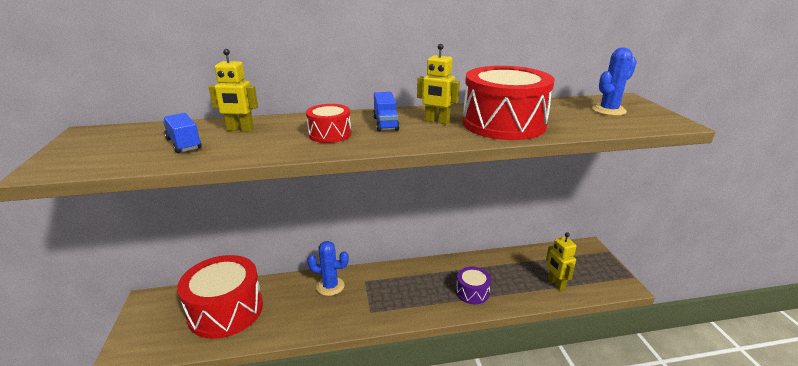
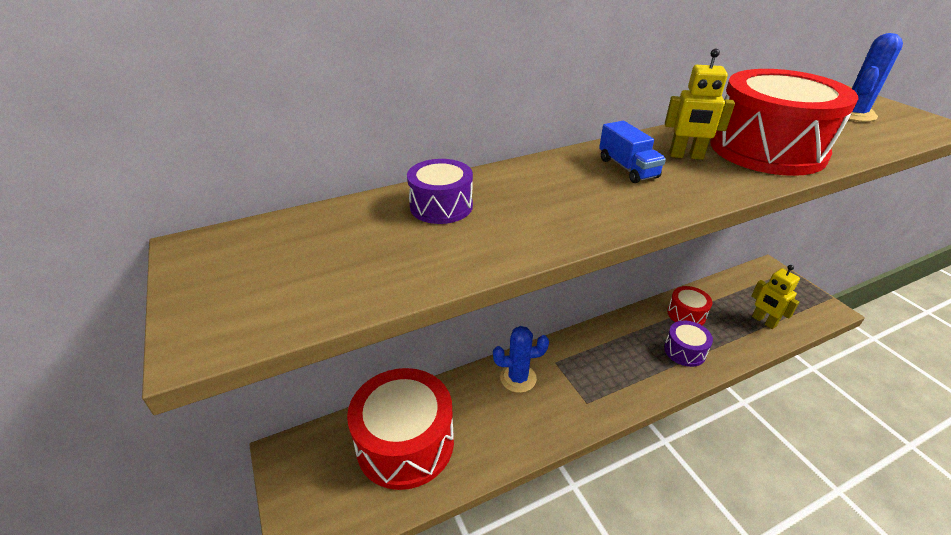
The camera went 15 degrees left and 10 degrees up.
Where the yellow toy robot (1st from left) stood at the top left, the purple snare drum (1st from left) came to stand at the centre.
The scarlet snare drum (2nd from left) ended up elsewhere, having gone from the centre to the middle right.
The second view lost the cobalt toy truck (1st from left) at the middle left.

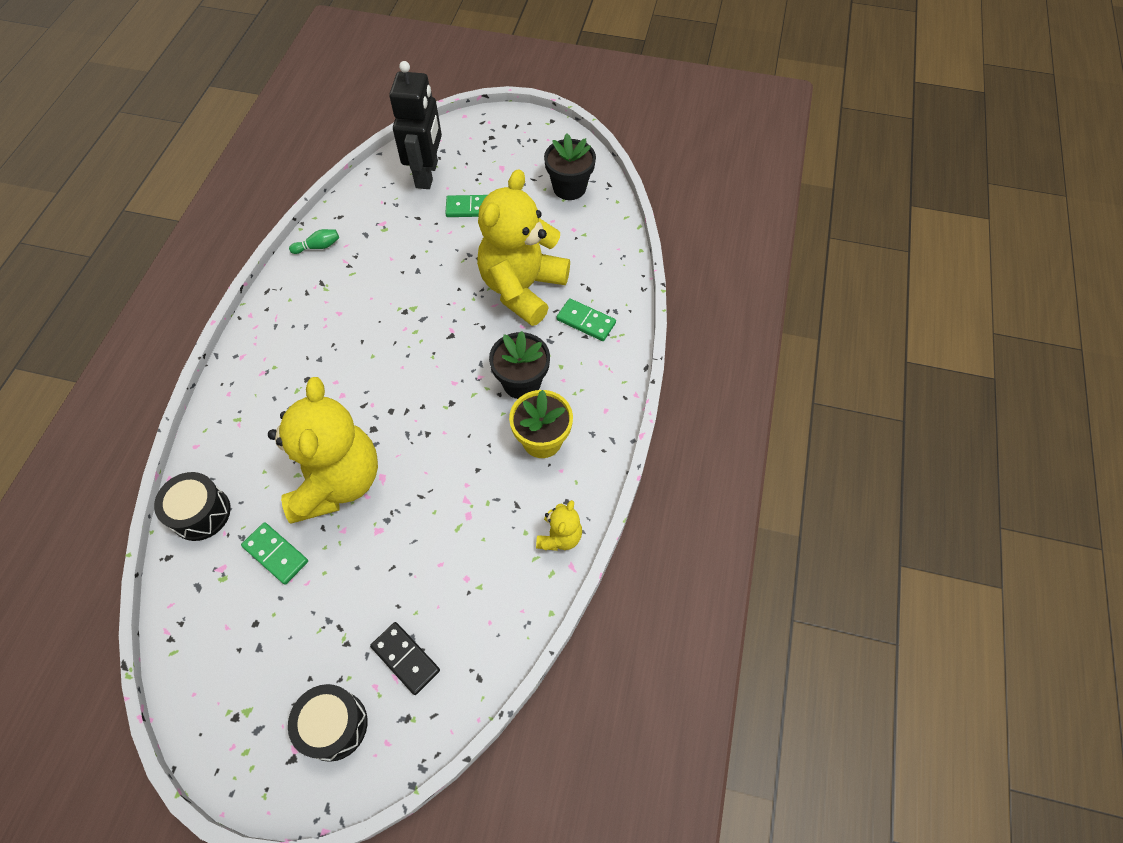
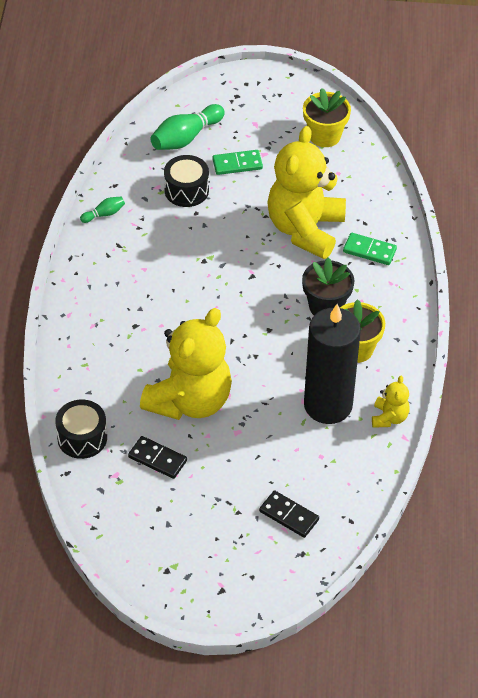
The camera went 10 degrees left and 10 degrees down.
Where the ebony toy robot stood at the top centre, the leaf-green skittle (2nd from left) came to stand at the top centre.
What was the ebony plant pot (2nd from left) at the top centre turned into the yellow plant pot (1st from left) at the top right.
The yellow teddy bear (1st from left) at the middle left ended up facing another way, 45 degrees clockwise from before.
What was the leaf-green domino piece (1st from left) at the middle left turned into the ebony domino piece (1st from left) at the middle left.
The ebony snare drum (2nd from left) ended up elsewhere, having gone from the bottom left to the top centre.
The second view gained the ebony wax candle at the middle right.

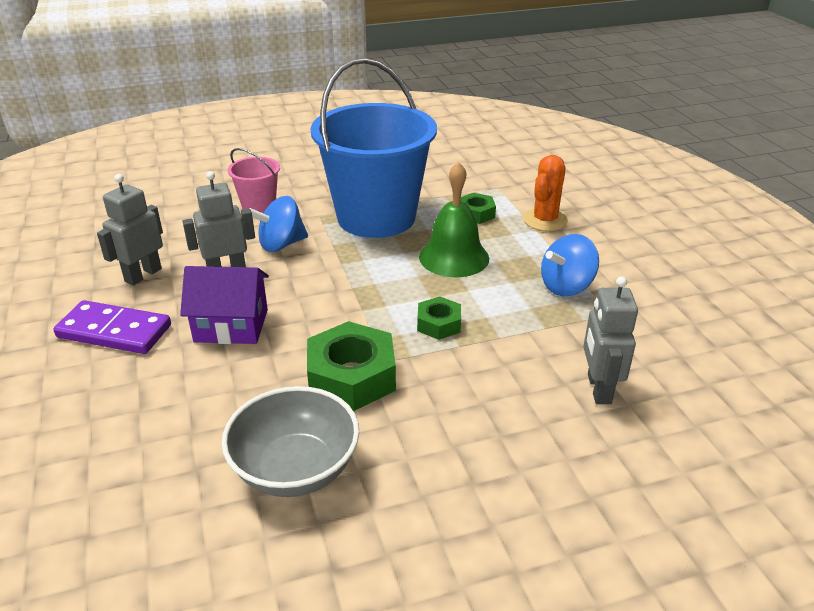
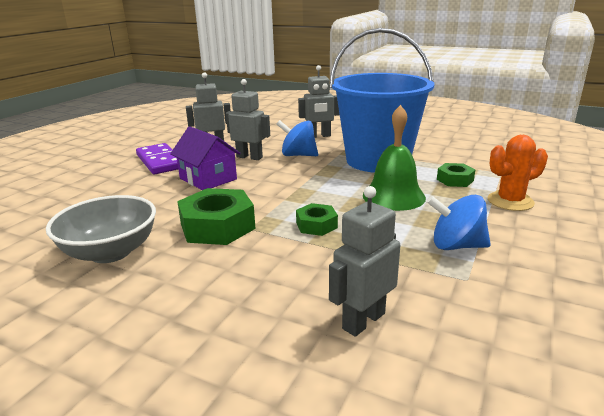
The camera went 45 degrees right and 10 degrees down.
Where the rosy sand bucket stood at the top left, the ash-grey toy robot (3rd from left) came to stand at the top centre.

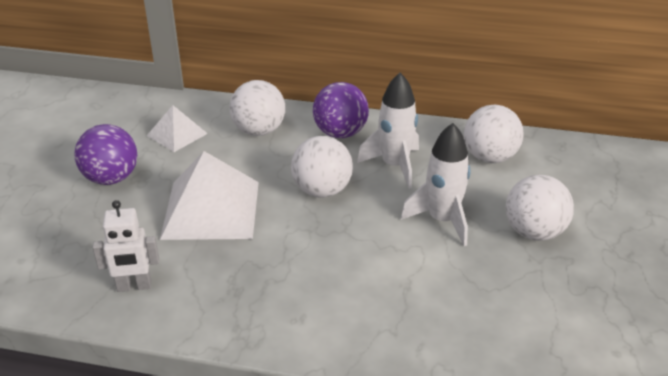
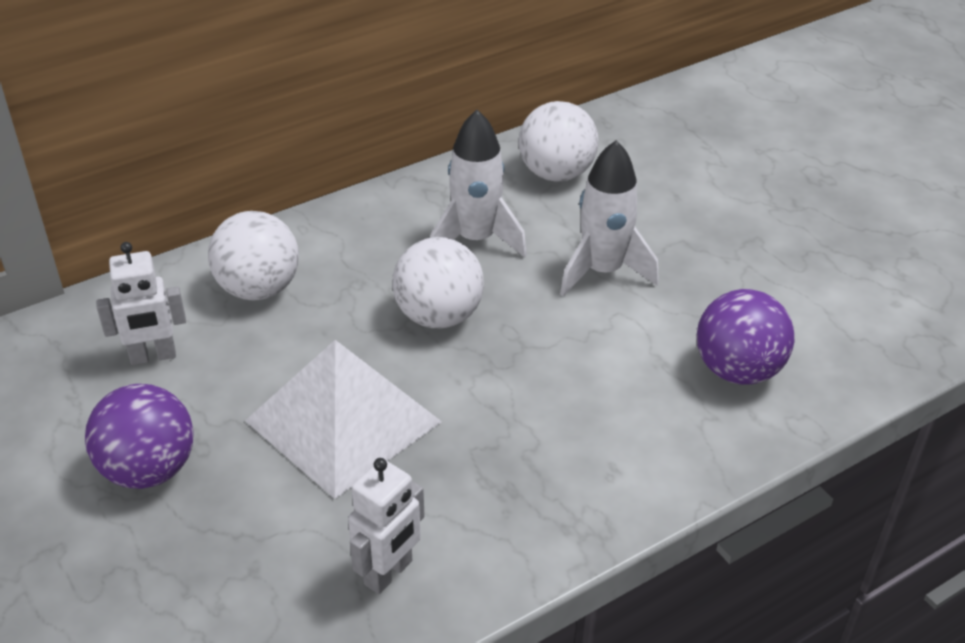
The camera went 45 degrees left and 5 degrees up.
The purple sphere (2nd from left) ended up elsewhere, having gone from the top centre to the middle right.
Where the pure white solid pyramid (1st from left) stood at the middle left, the pure white toy robot (1st from left) came to stand at the middle left.
The second view lost the pure white sphere (4th from left) at the middle right.

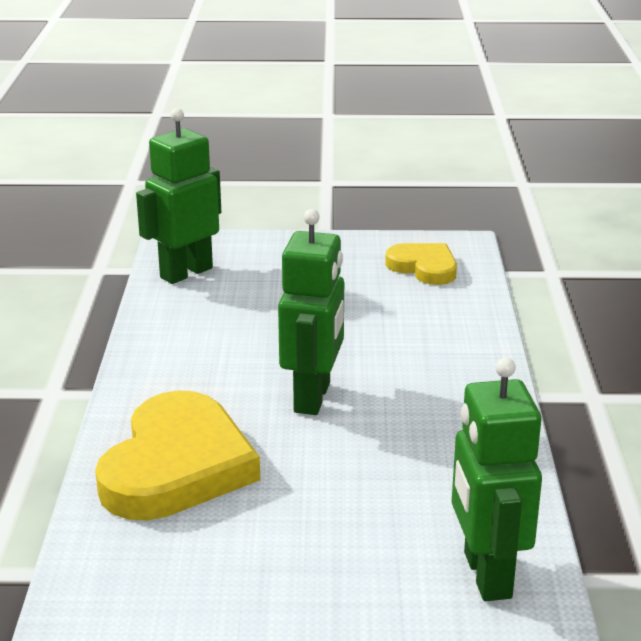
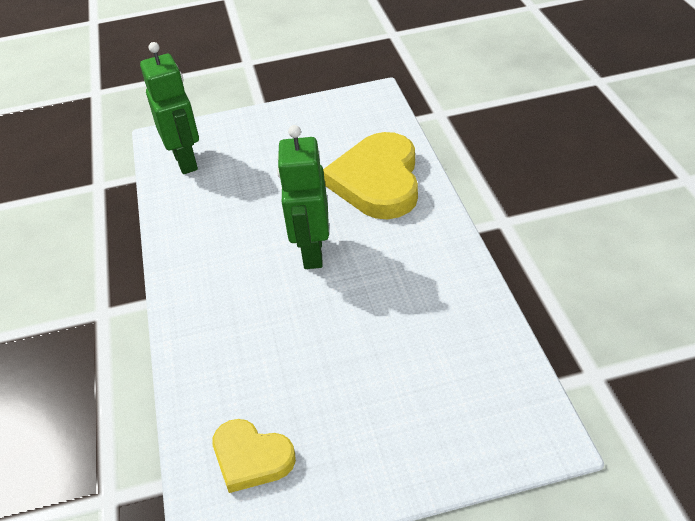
The camera went 170 degrees right and 15 degrees up.
The second view lost the leaf-green toy robot (1st from left) at the top left.

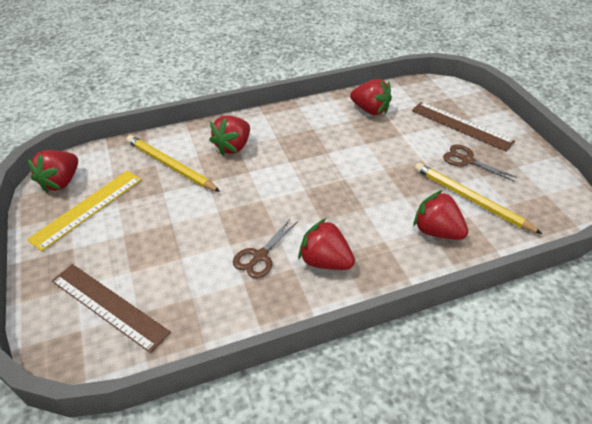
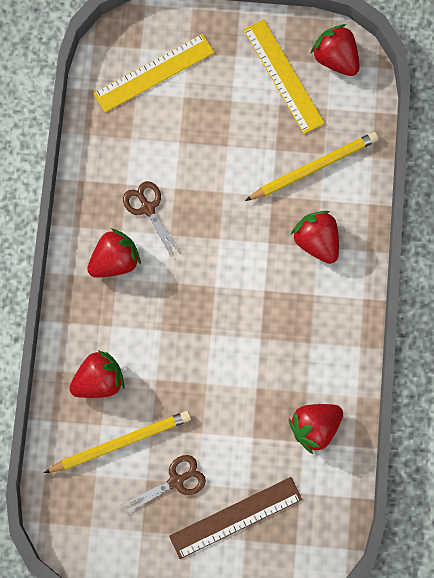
The camera went 115 degrees right and 30 degrees up.
What was the russet ruler (1st from left) at the bottom left turned into the yellow ruler (1st from left) at the top centre.

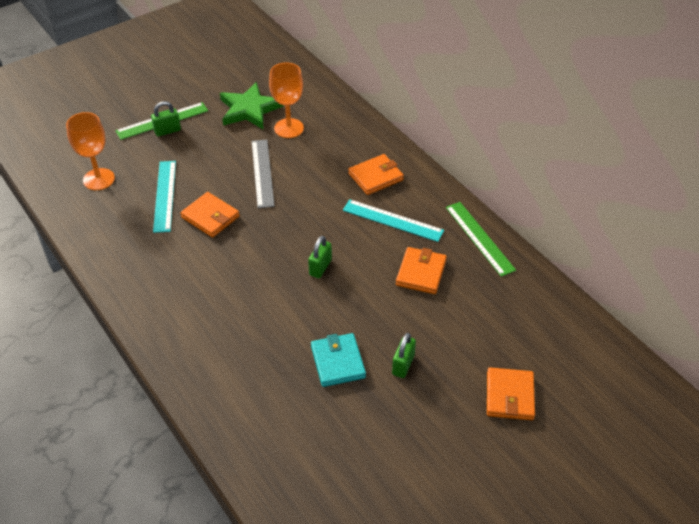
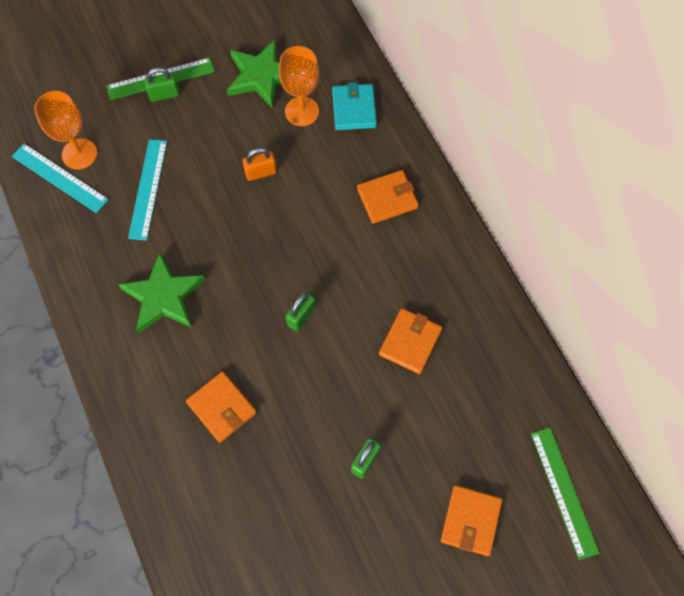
The camera went 10 degrees right and 20 degrees up.
Where the ash-grey ruler stood at the top centre, the orange lock came to stand at the top centre.
The orange billfold (1st from left) ended up elsewhere, having gone from the middle left to the bottom left.
The aqua ruler (2nd from left in the first image) ended up elsewhere, having gone from the centre to the top left.
The leaf-green ruler (2nd from left) ended up elsewhere, having gone from the middle right to the bottom right.
The aqua billfold ended up elsewhere, having gone from the bottom centre to the top centre.
The second view gained the leaf-green star shape (1st from left) at the middle left.

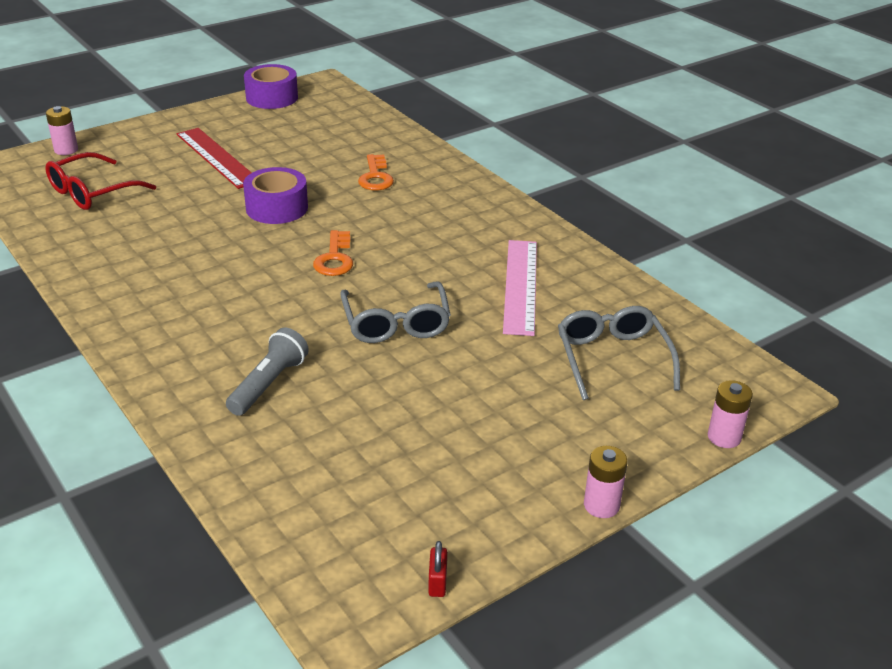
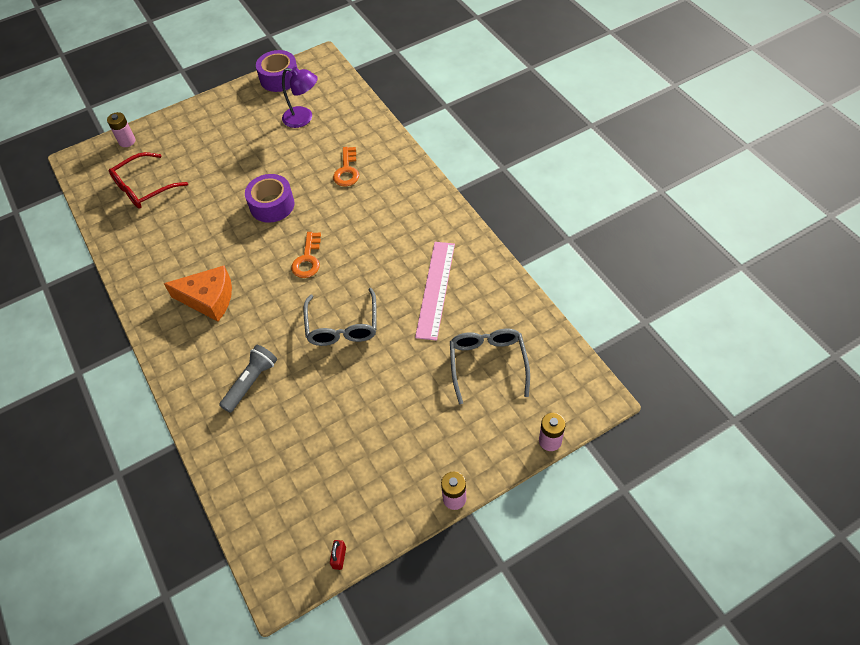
The camera went 10 degrees right and 20 degrees up.
The second view lost the scarlet ruler at the top left.
The second view gained the purple desk lamp at the top centre.
The second view gained the orange piece of cheese at the middle left.

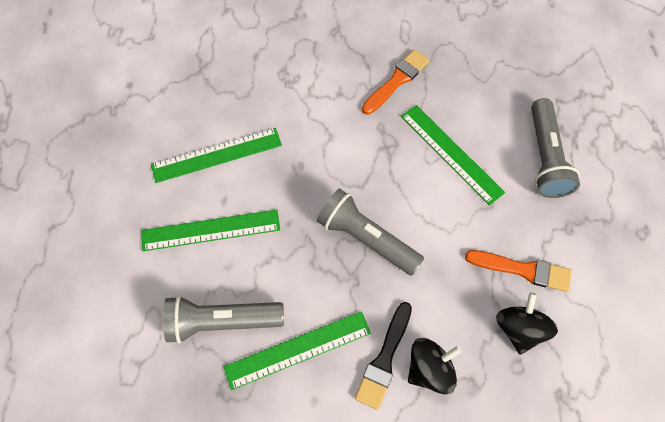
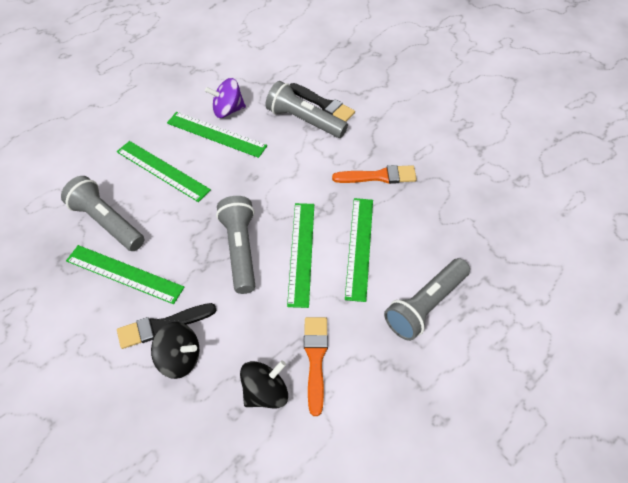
The camera went 45 degrees right and 10 degrees down.
The orange paintbrush (2nd from left in the first image) at the middle right ended up facing another way, 150 degrees counterclockwise from before.
The second view gained the purple toy top at the top centre.
The second view gained the ash-grey pocket torch (3rd from left) at the top centre.
The second view gained the ebony paintbrush (2nd from left) at the top centre.
The second view gained the leaf-green ruler (4th from left) at the centre.

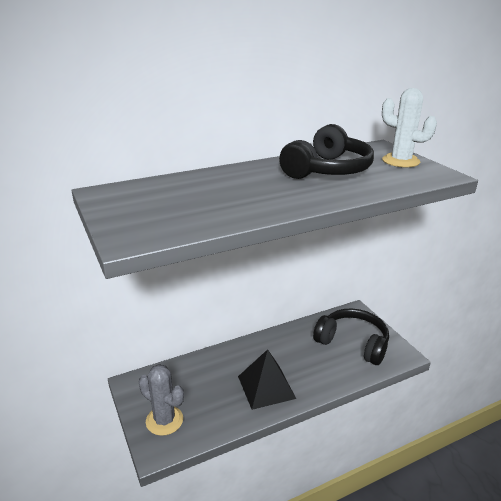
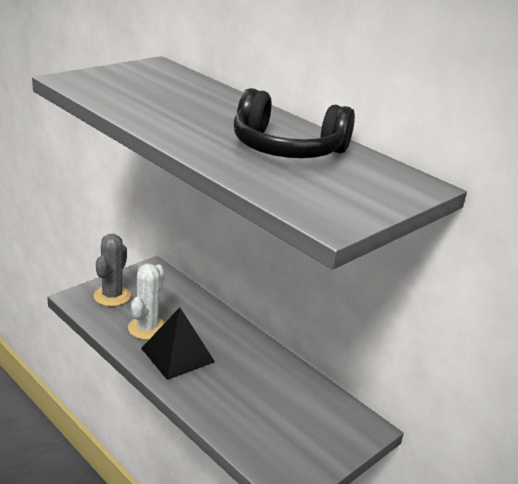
The camera went 70 degrees right and 0 degrees up.
The pure white saguaro cactus ended up elsewhere, having gone from the top right to the middle left.
The second view lost the ebony over-ear headphones (2nd from left) at the bottom right.

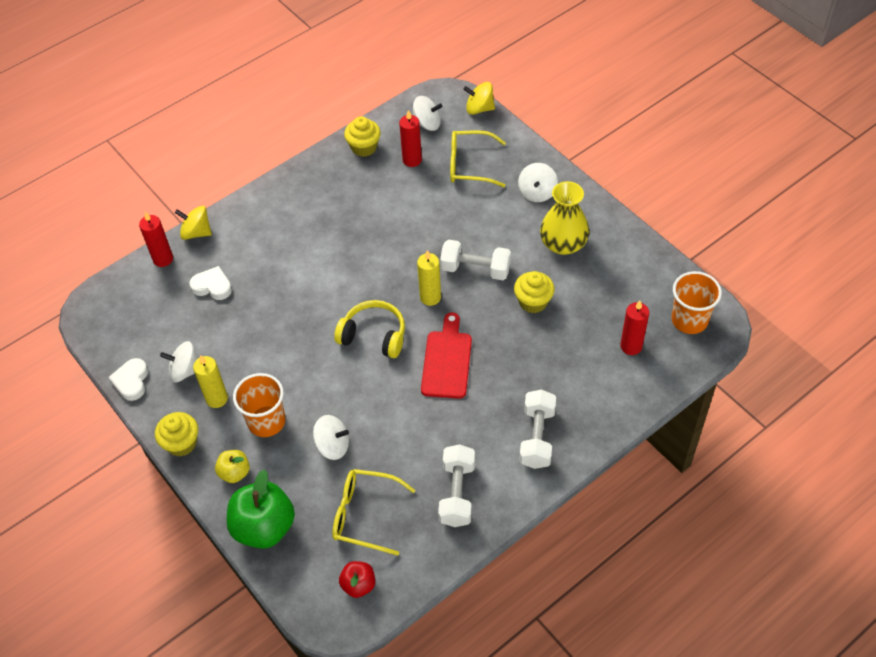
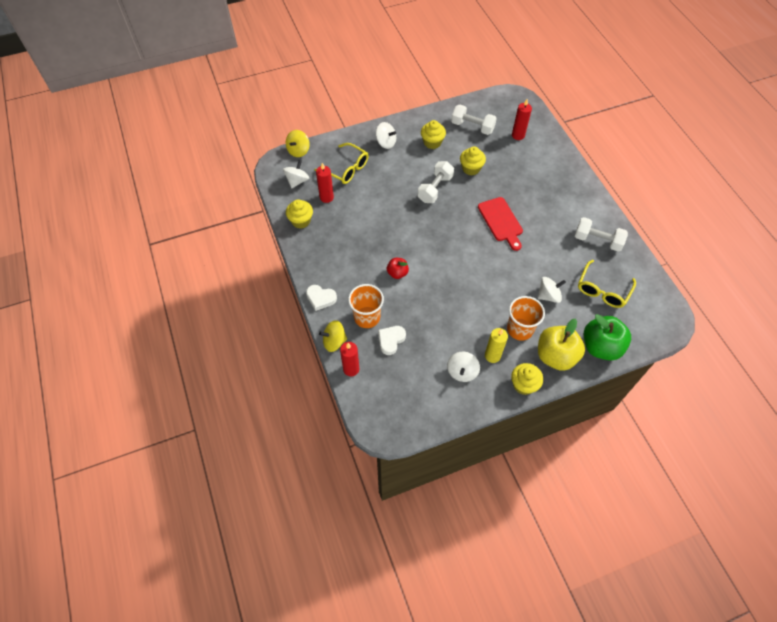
The camera went 75 degrees left and 5 degrees up.
The yellow spectacles (2nd from left in the first image) at the top centre ended up facing another way, 75 degrees counterclockwise from before.
Where the yellow flower vase stood at the top centre, the yellow fairy cake (2nd from left) came to stand at the top centre.
The yellow toy top (1st from left in the first image) at the middle left ended up facing another way, 45 degrees clockwise from before.
The second view lost the yellow wax candle (2nd from left) at the centre.
The orange cup (2nd from left in the first image) ended up elsewhere, having gone from the middle right to the centre.
The second view lost the yellow over-ear headphones at the centre.
The scarlet cutting board at the centre ended up facing another way, 135 degrees counterclockwise from before.
The pure white heart (1st from left) ended up elsewhere, having gone from the middle left to the centre.
The pure white hand weight (3rd from left in the first image) ended up elsewhere, having gone from the centre to the top centre.
The pure white toy top (2nd from left in the first image) at the centre ended up facing another way, 45 degrees clockwise from before.
The size of the yellow apple fruit at the bottom left changed by a factor of 1.91.
The scarlet apple fruit ended up elsewhere, having gone from the bottom centre to the centre.

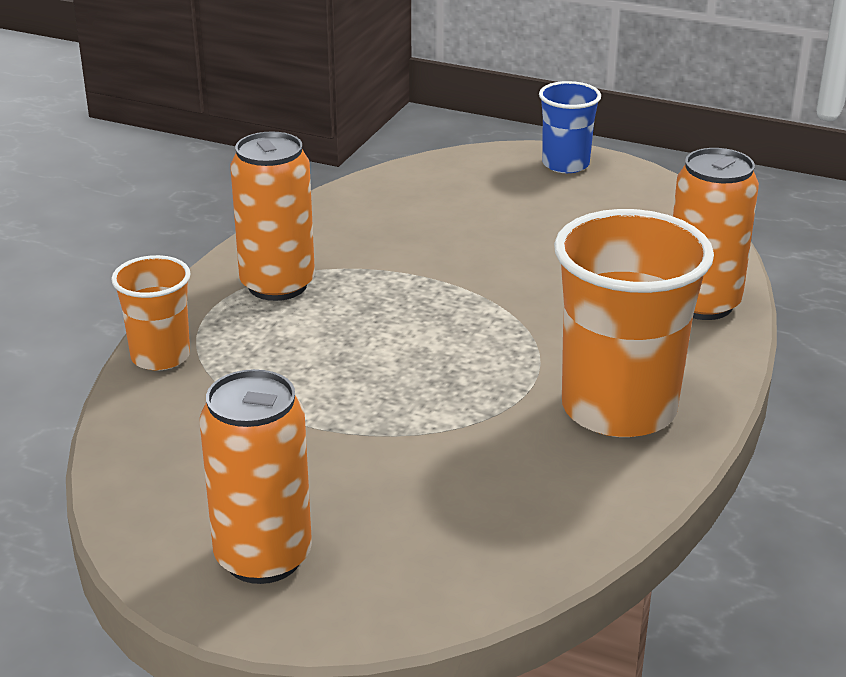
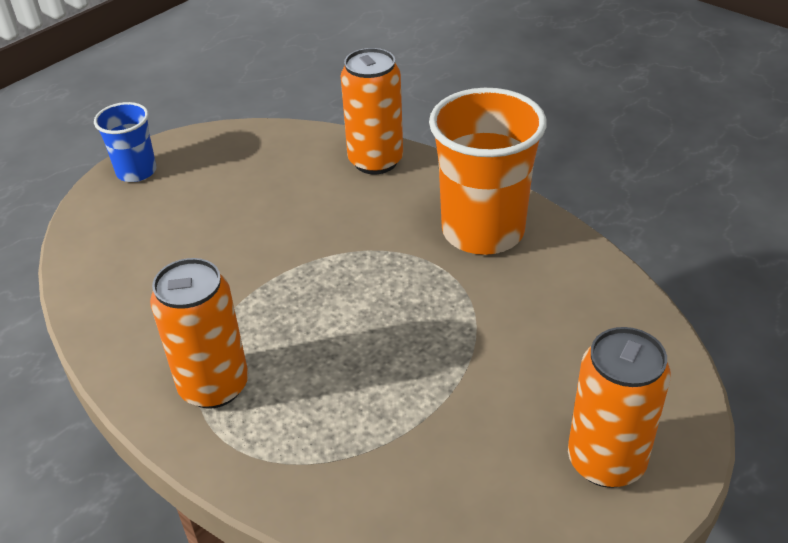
The camera went 70 degrees left and 10 degrees up.
The second view lost the orange cup (1st from left) at the middle left.

